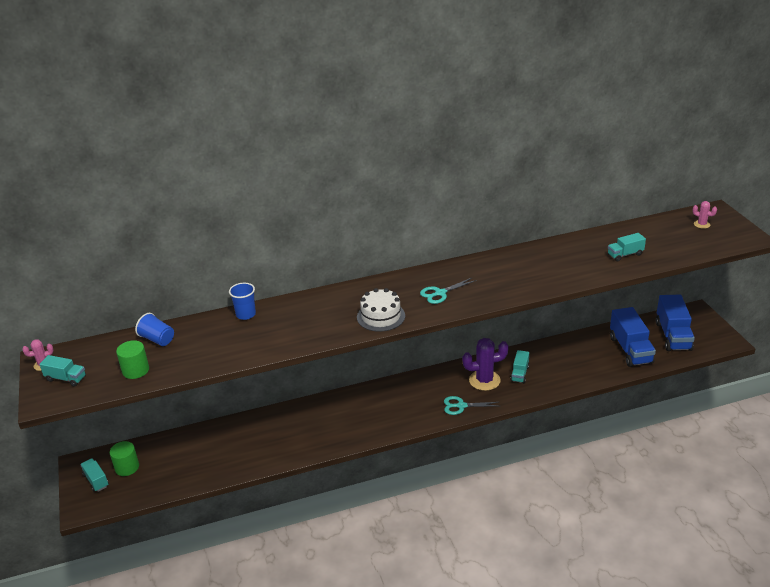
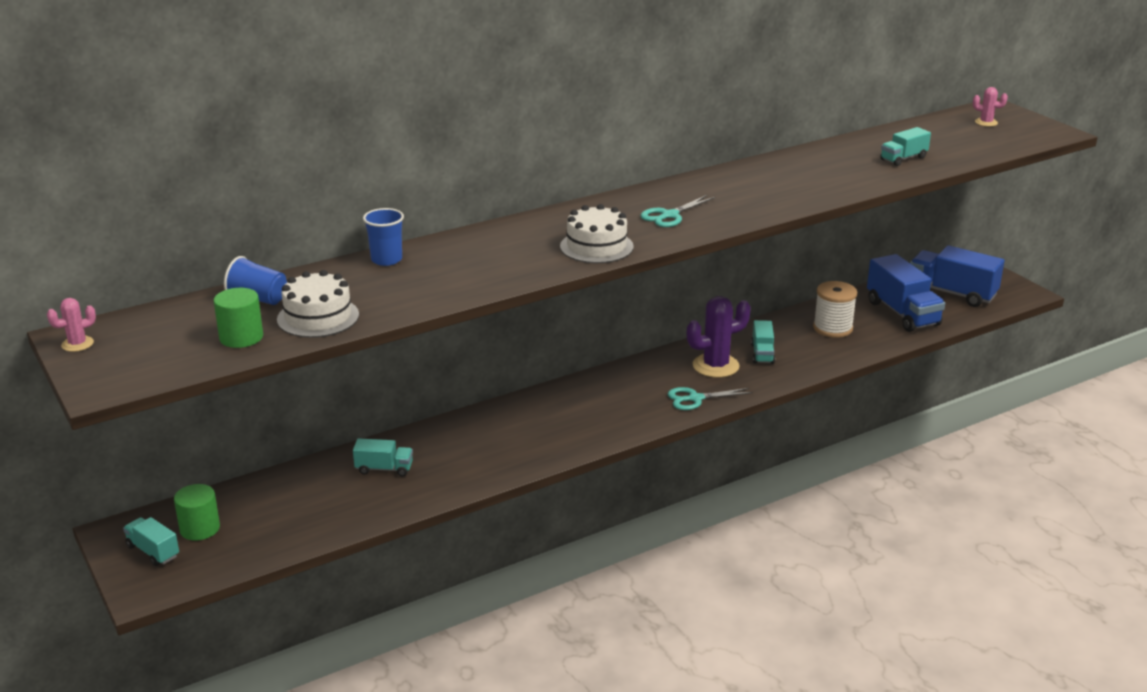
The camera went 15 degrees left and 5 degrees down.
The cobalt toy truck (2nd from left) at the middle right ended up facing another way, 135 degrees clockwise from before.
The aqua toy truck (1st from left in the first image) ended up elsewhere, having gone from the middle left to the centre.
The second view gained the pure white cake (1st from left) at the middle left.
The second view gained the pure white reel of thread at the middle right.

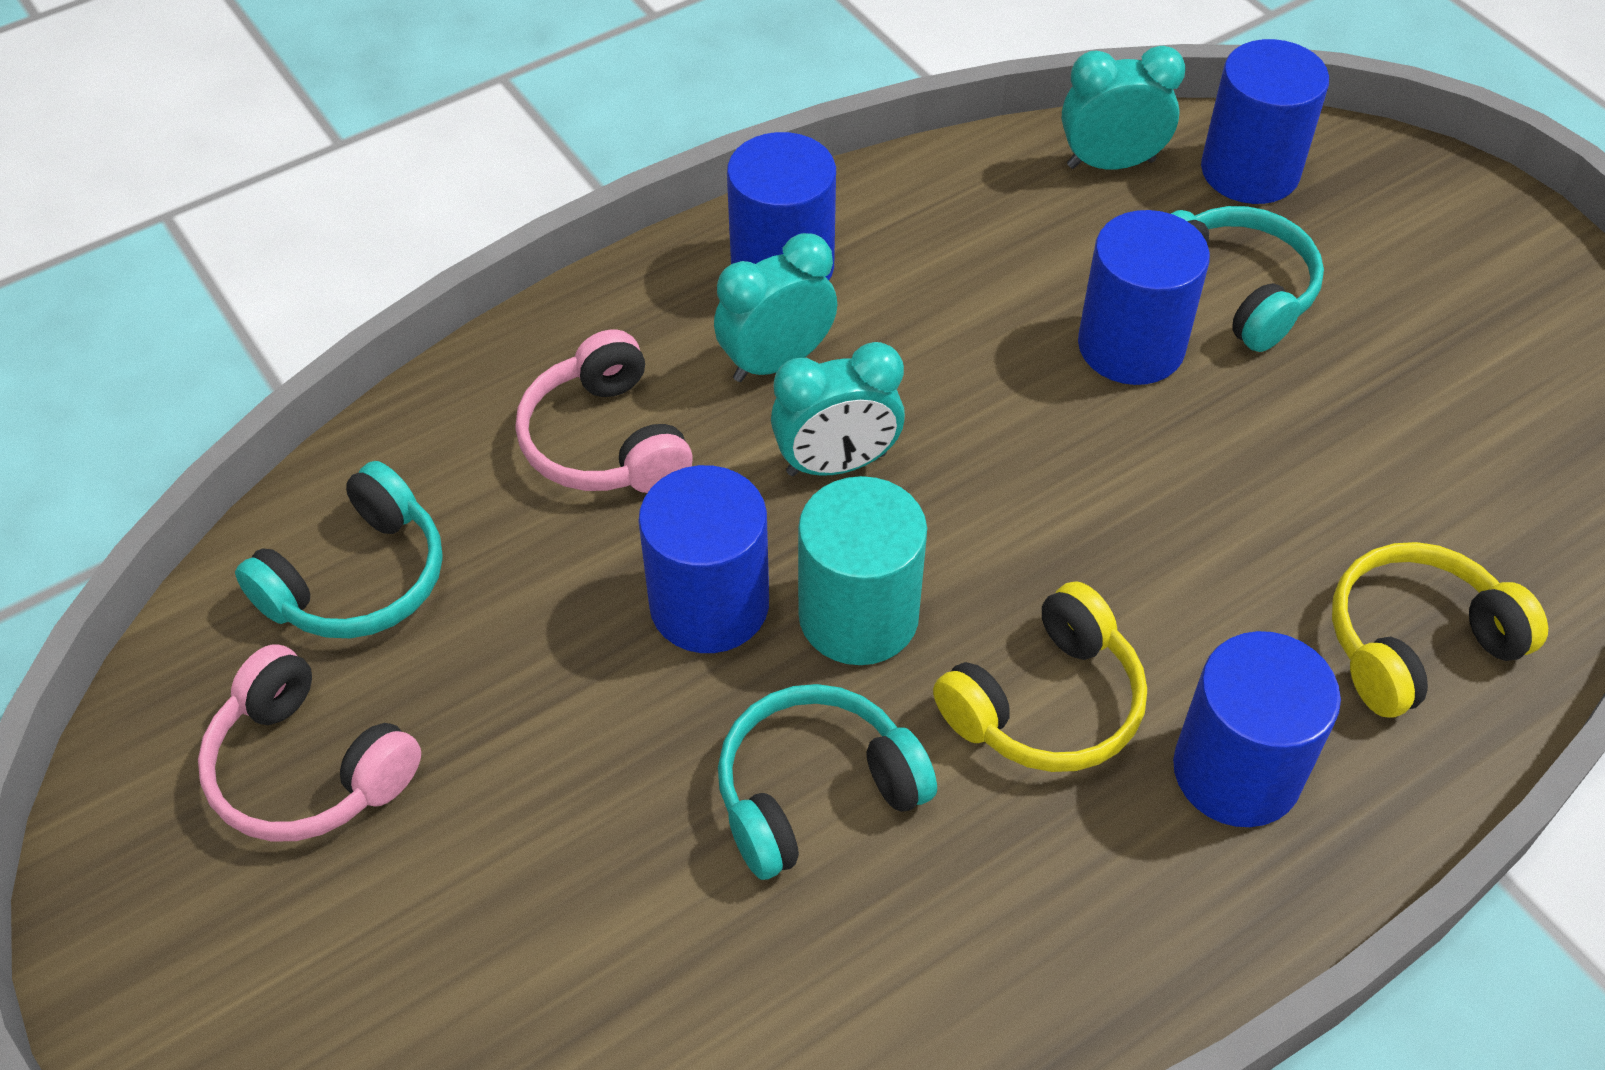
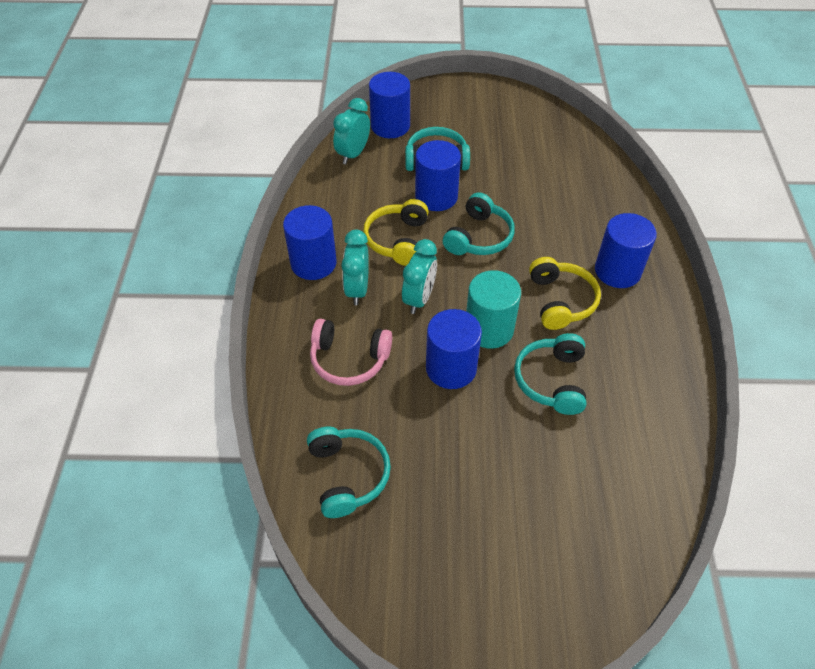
The camera went 55 degrees left and 0 degrees up.
The yellow over-ear headphones (2nd from left in the first image) ended up elsewhere, having gone from the middle right to the centre.
The second view lost the rosy over-ear headphones (1st from left) at the bottom left.
The second view gained the aqua over-ear headphones (3rd from left) at the centre.

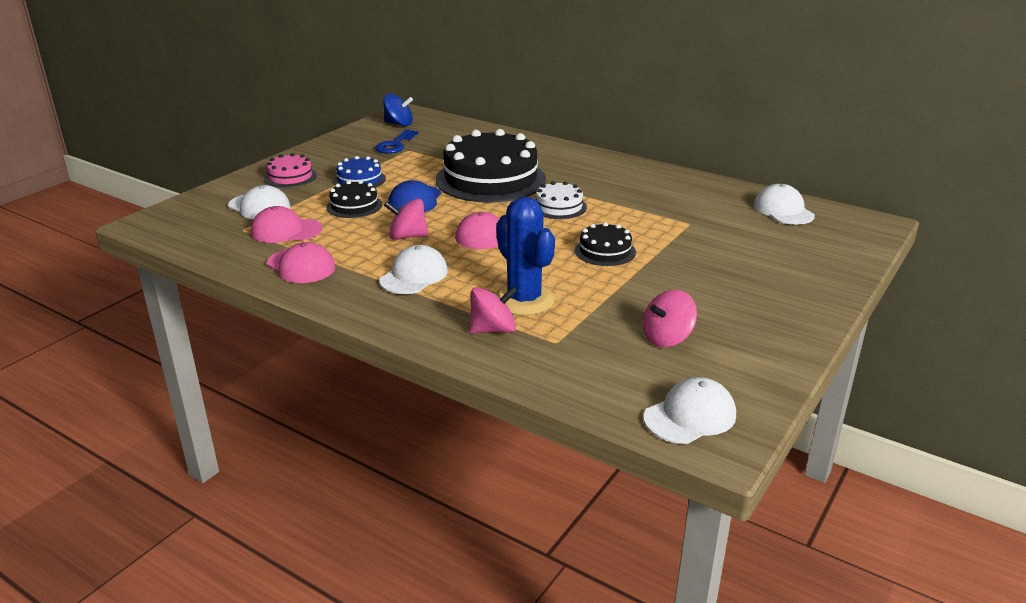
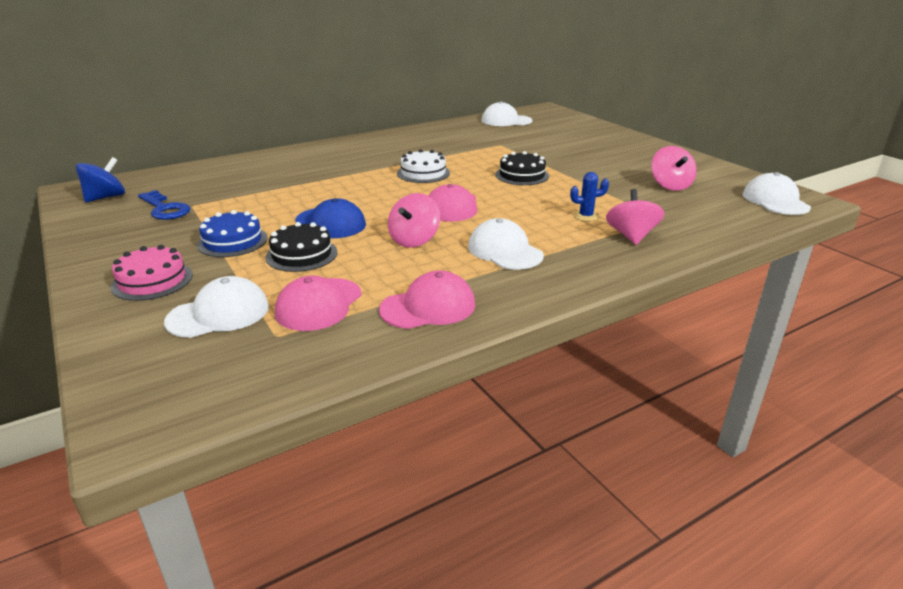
The camera went 65 degrees left and 0 degrees up.
The second view lost the ebony cake (2nd from left) at the top centre.
The size of the cobalt saguaro cactus at the centre changed by a factor of 0.45.

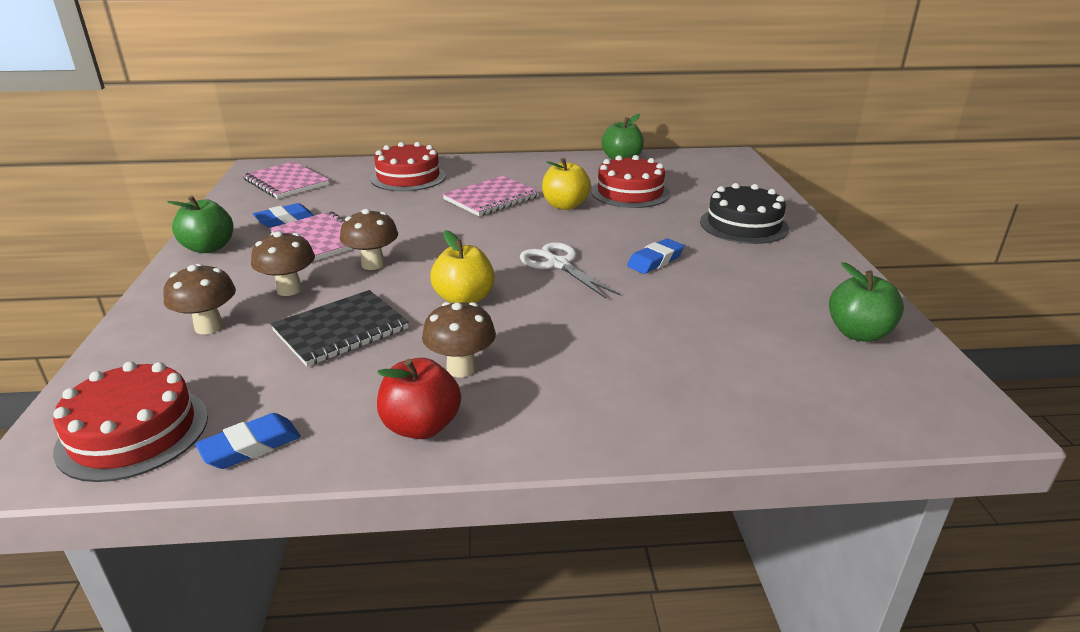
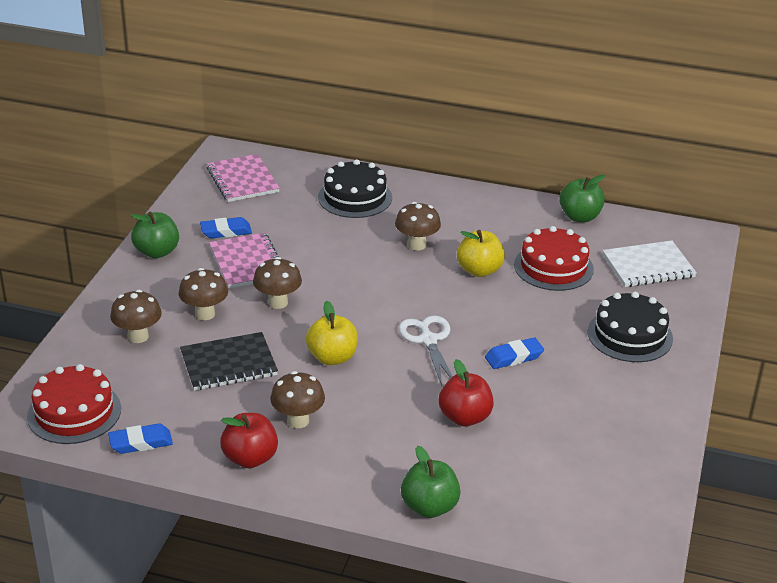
The camera went 20 degrees right and 5 degrees up.
What was the scarlet cake (2nd from left) at the top centre turned into the ebony cake (1st from left) at the top centre.
Where the rosy exercise book (3rd from left) stood at the top centre, the russet fungus (5th from left) came to stand at the centre.
The leaf-green apple fruit (3rd from left in the first image) ended up elsewhere, having gone from the middle right to the bottom centre.
The second view gained the pure white exercise book at the middle right.
The second view gained the scarlet apple fruit (2nd from left) at the bottom centre.

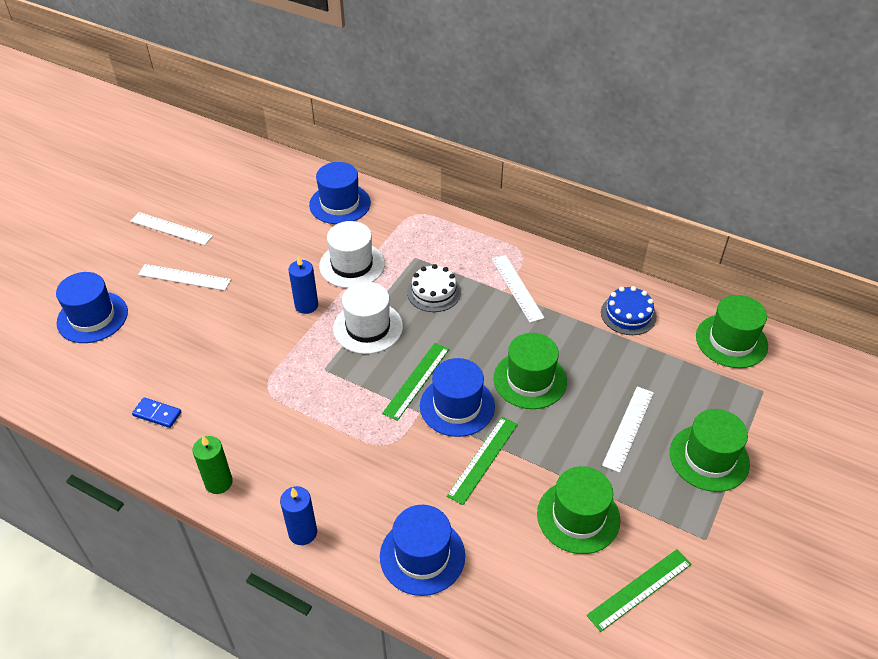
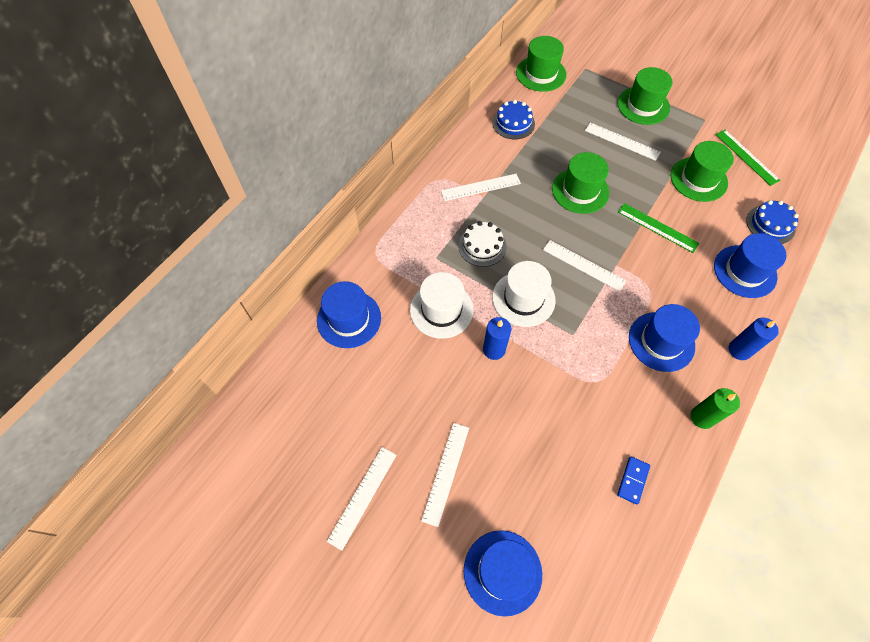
The camera went 85 degrees left and 15 degrees up.
What was the leaf-green ruler (1st from left) at the centre turned into the pure white ruler (4th from left) at the middle right.
The cobalt hat (4th from left in the first image) ended up elsewhere, having gone from the centre to the middle right.
The second view gained the cobalt cake (2nd from left) at the middle right.

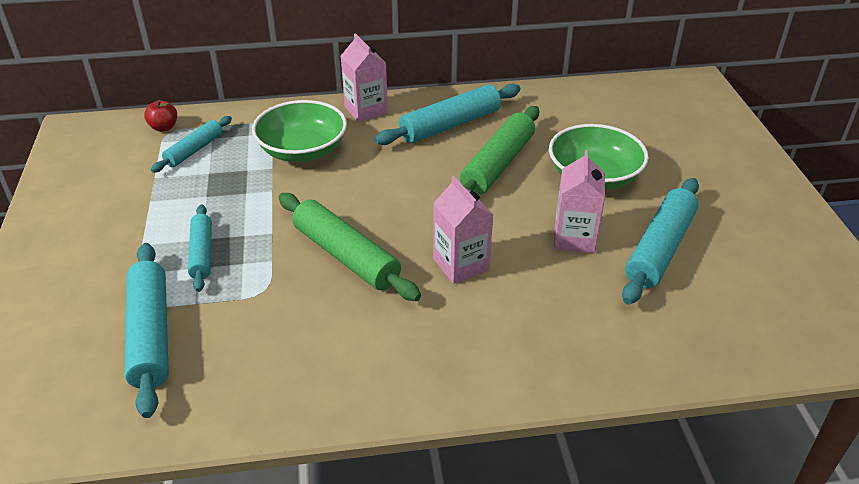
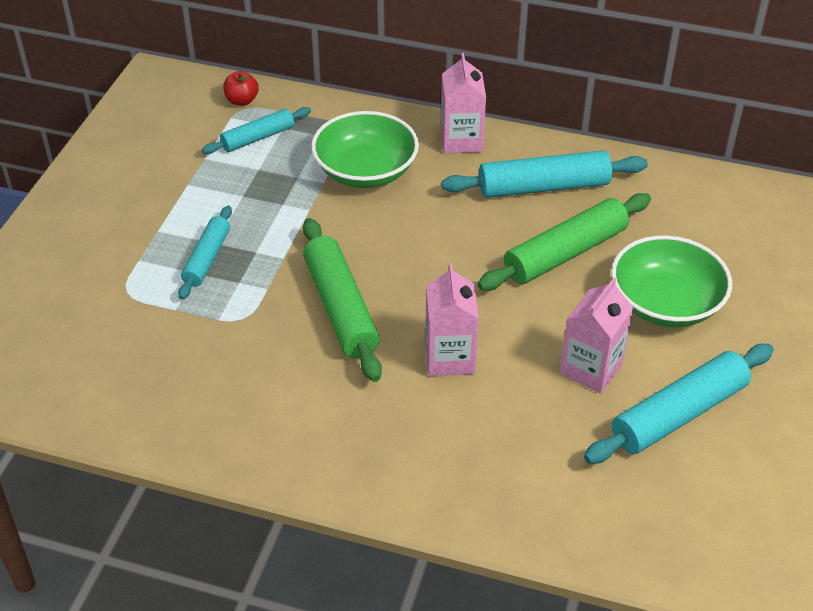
The camera went 25 degrees right and 5 degrees up.
The second view lost the aqua dough roller (1st from left) at the bottom left.

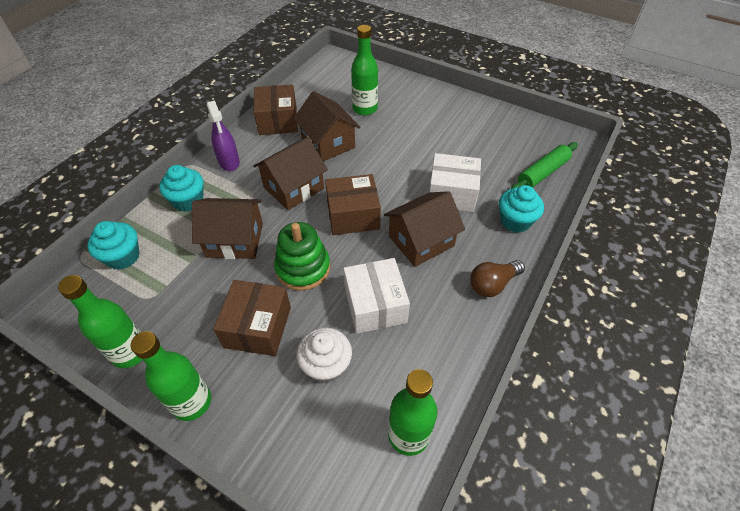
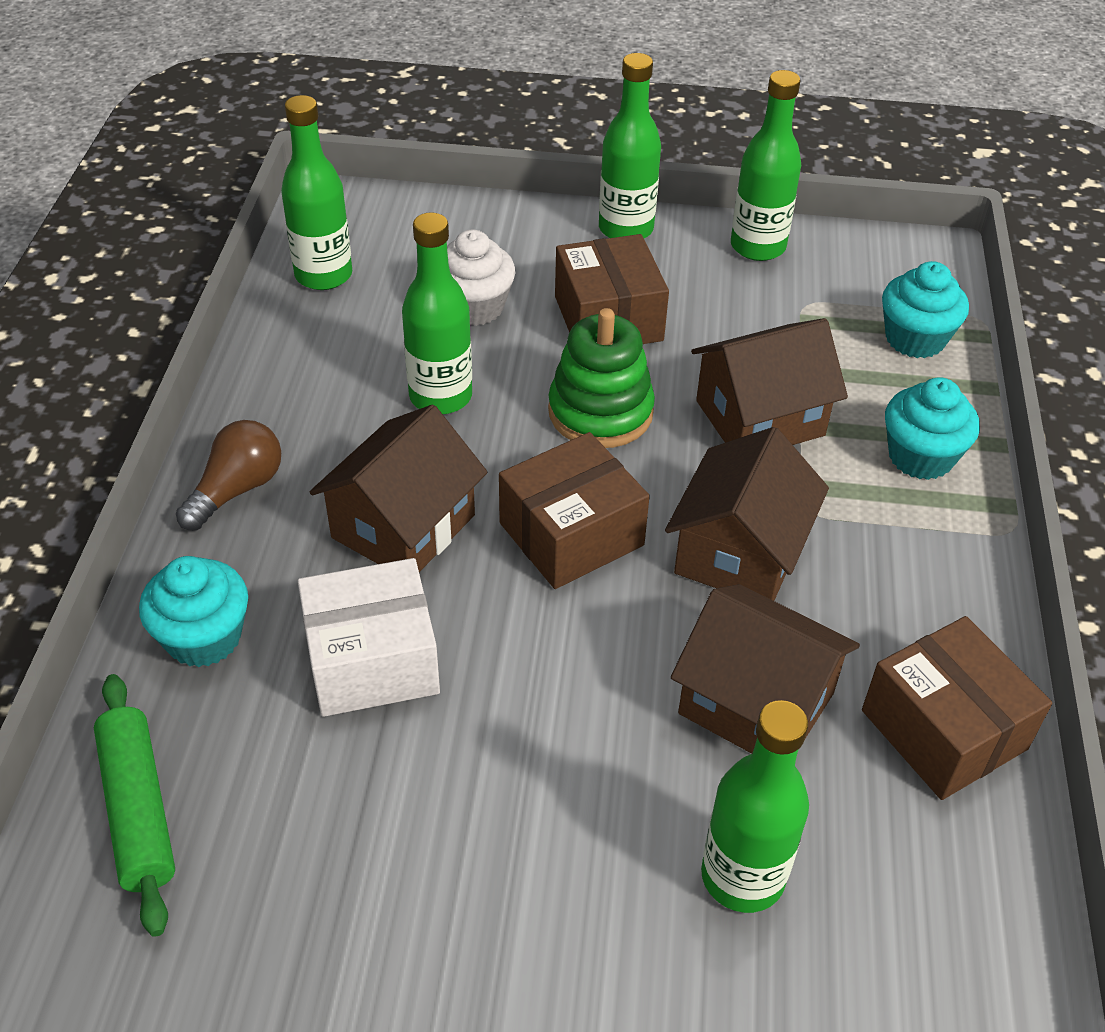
The camera went 155 degrees right and 5 degrees down.
The second view lost the purple spray cleaner at the top left.
The leaf-green dough roller at the top right ended up facing another way, 45 degrees counterclockwise from before.
Where the pure white parcel (1st from left) stood at the centre, the leaf-green bottle (2nd from left) came to stand at the top centre.

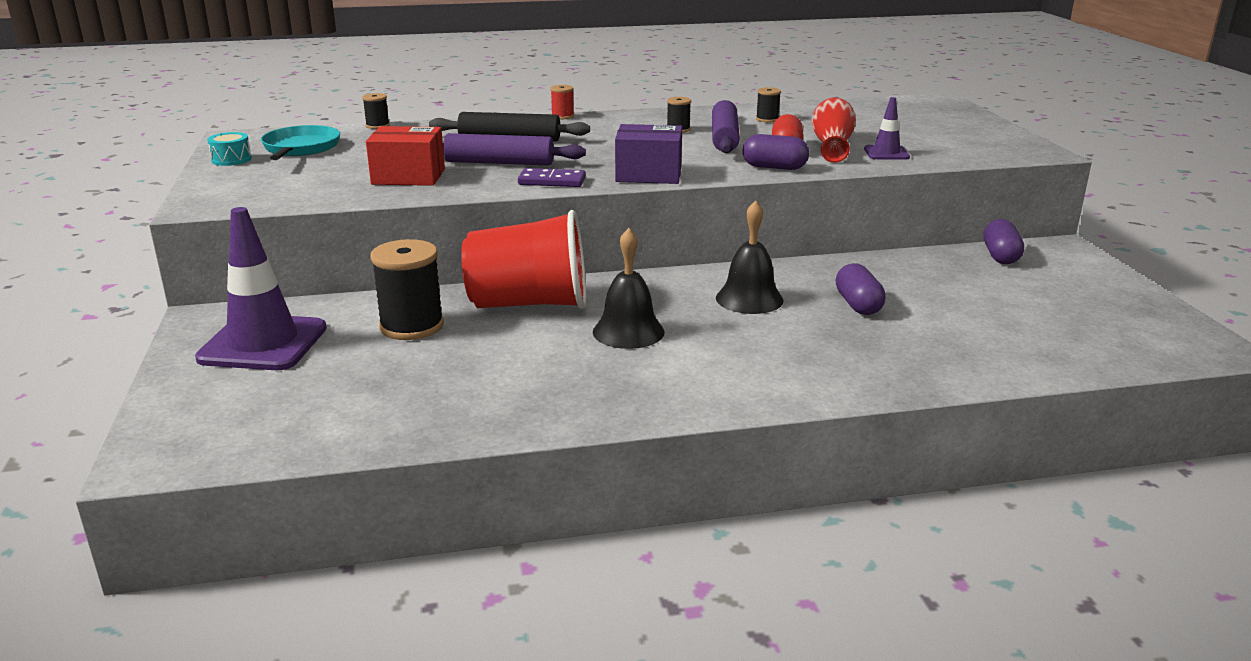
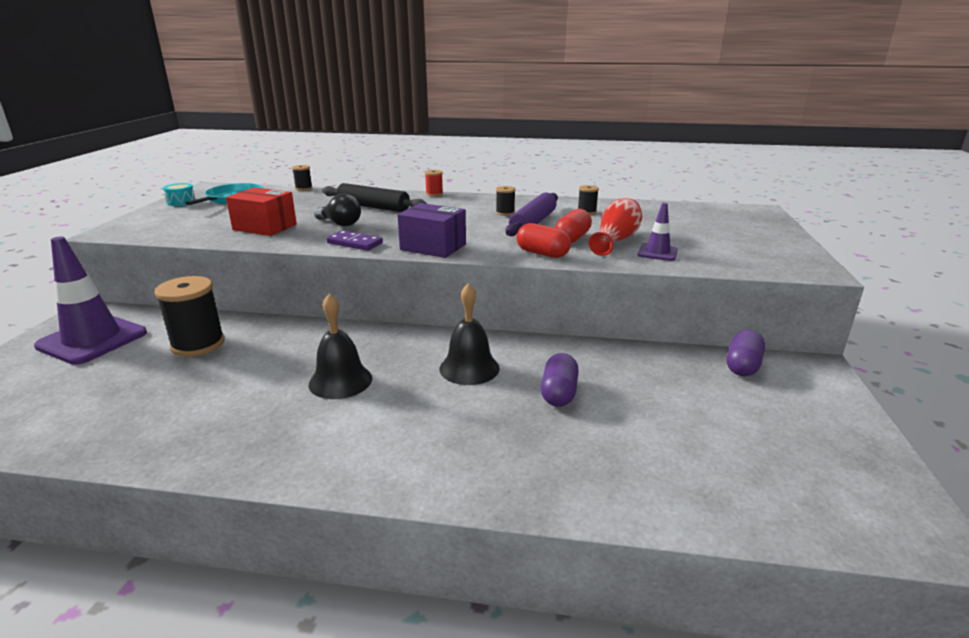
The camera went 20 degrees right and 0 degrees up.
Where the purple dough roller (1st from left) stood at the top centre, the ebony lightbulb came to stand at the top centre.
What was the purple pill shape (1st from left) at the top centre turned into the scarlet pill shape (1st from left) at the centre.
The second view lost the scarlet cup at the centre.

